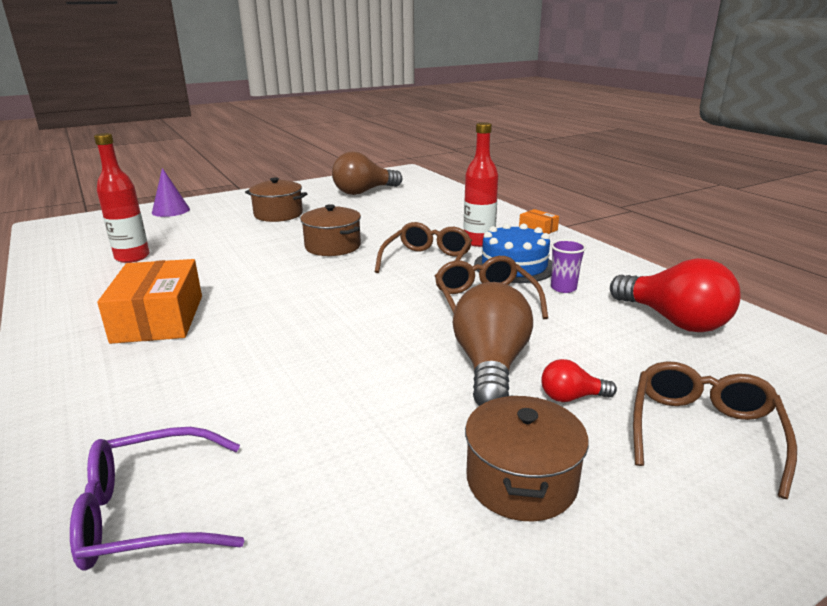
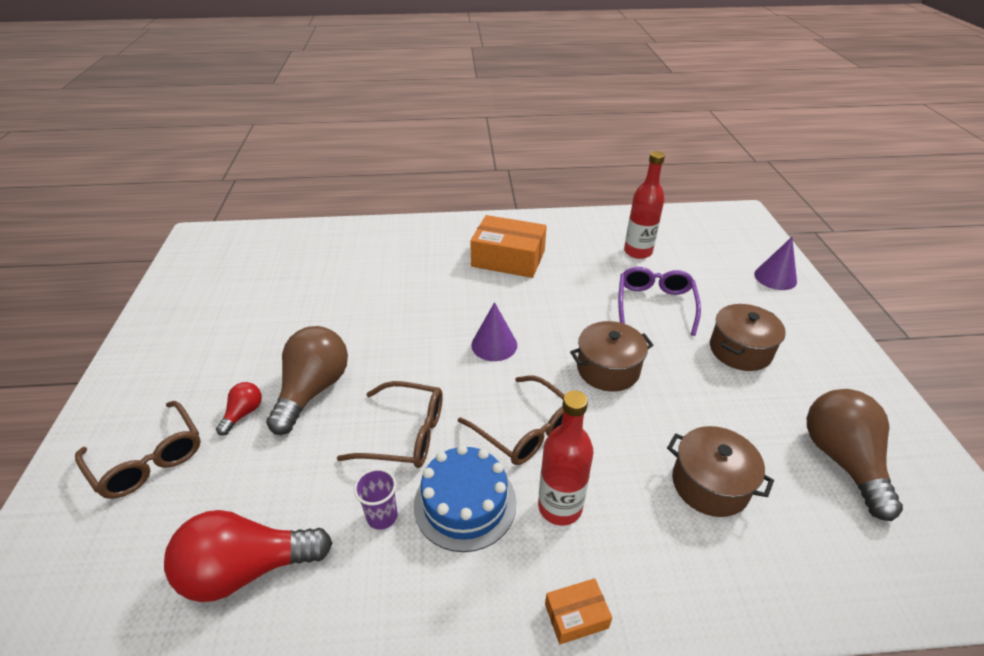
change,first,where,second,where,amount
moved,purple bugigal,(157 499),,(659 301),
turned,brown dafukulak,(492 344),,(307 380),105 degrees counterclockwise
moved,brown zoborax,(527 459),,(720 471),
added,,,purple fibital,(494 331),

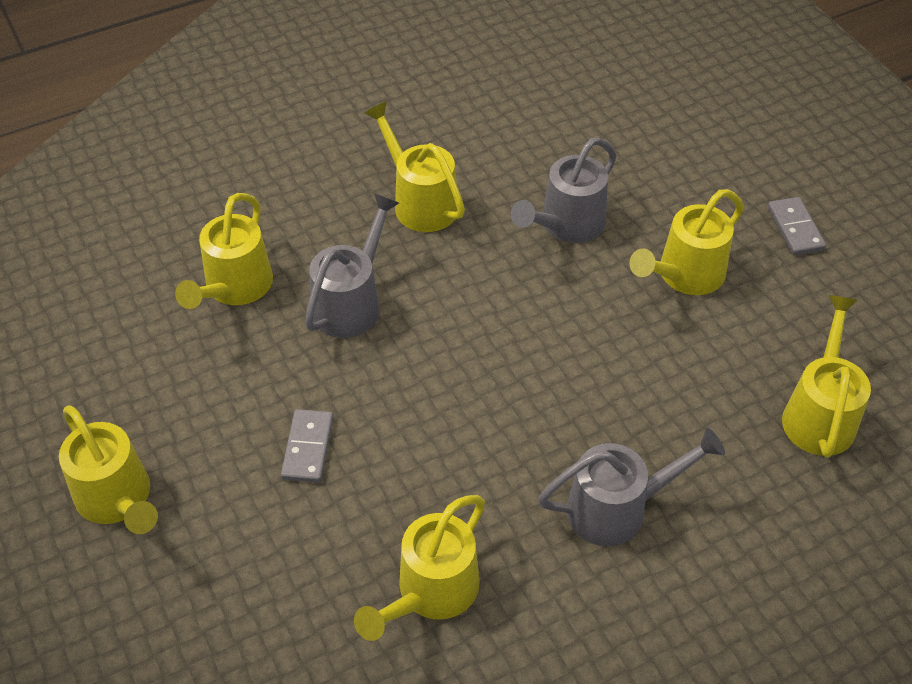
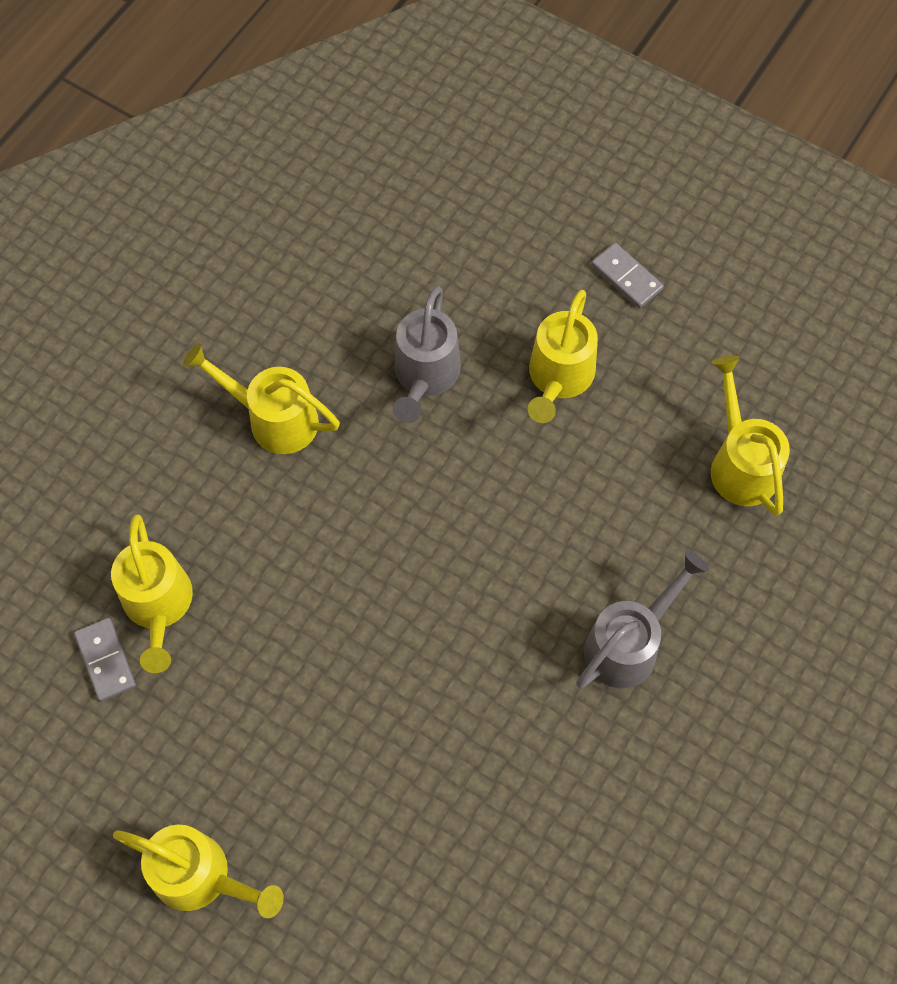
change,first,where,second,where,amount
moved,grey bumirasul,(307 446),,(105 660),
removed,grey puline,(352 265),,,
removed,yellow puline,(419 568),,,

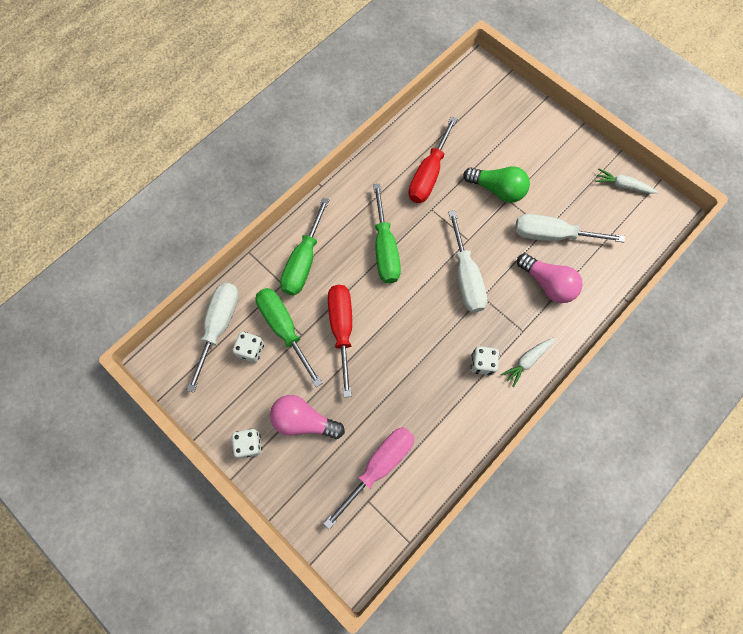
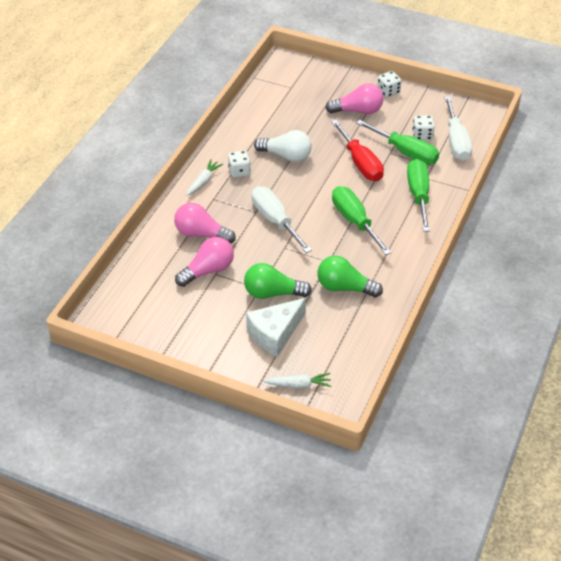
change,first,where,second,where,amount
removed,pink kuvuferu,(368 478),,,
replaced,red kuvuferu,(432 159),green dafukulak,(350 276),
replaced,white kuvuferu,(570 228),pink dafukulak,(204 262),
moved,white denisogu,(626 181),,(297 381),
added,,,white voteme,(276 327),
added,,,white dafukulak,(283 146),

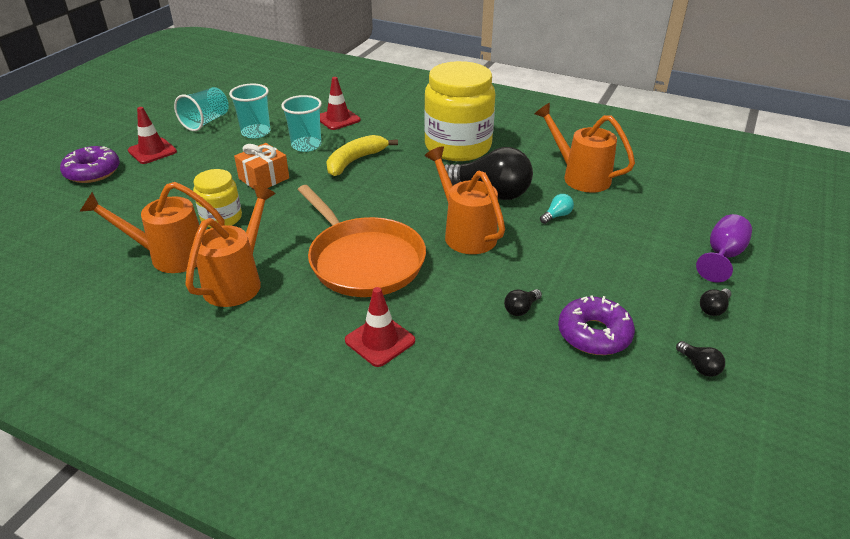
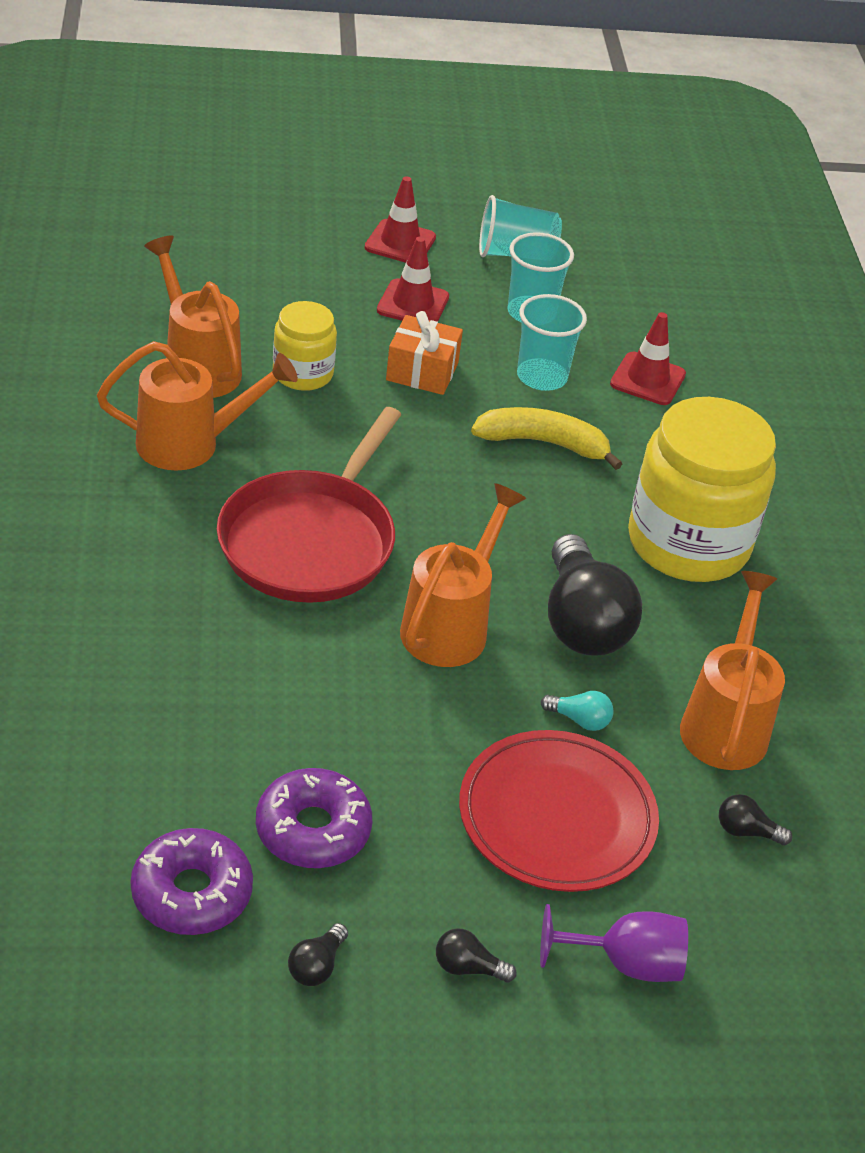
change,first,where,second,where,amount
moved,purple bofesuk,(90 164),,(192 881),
recoloured,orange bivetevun,(362 241),red bivetevun,(309 505),
moved,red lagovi,(380 327),,(413 279),
moved,black dafukulak,(523 302),,(755 819),
added,,,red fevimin,(559 811),

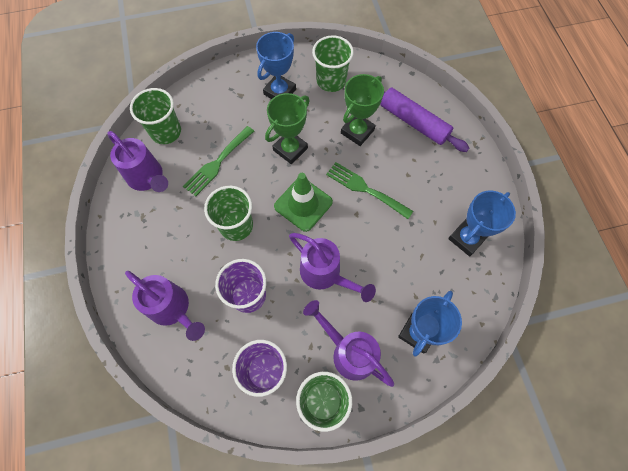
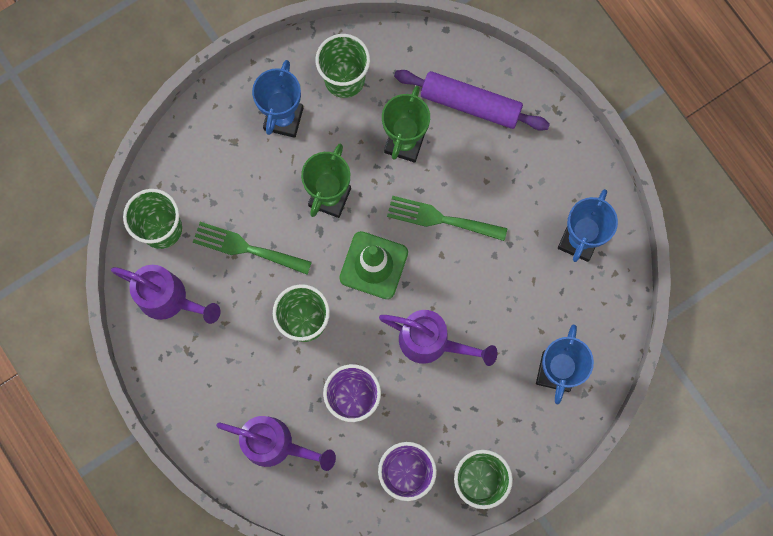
change,first,where,second,where,amount
turned,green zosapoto,(218 161),,(252 248),90 degrees clockwise
removed,purple puline,(348 343),,,

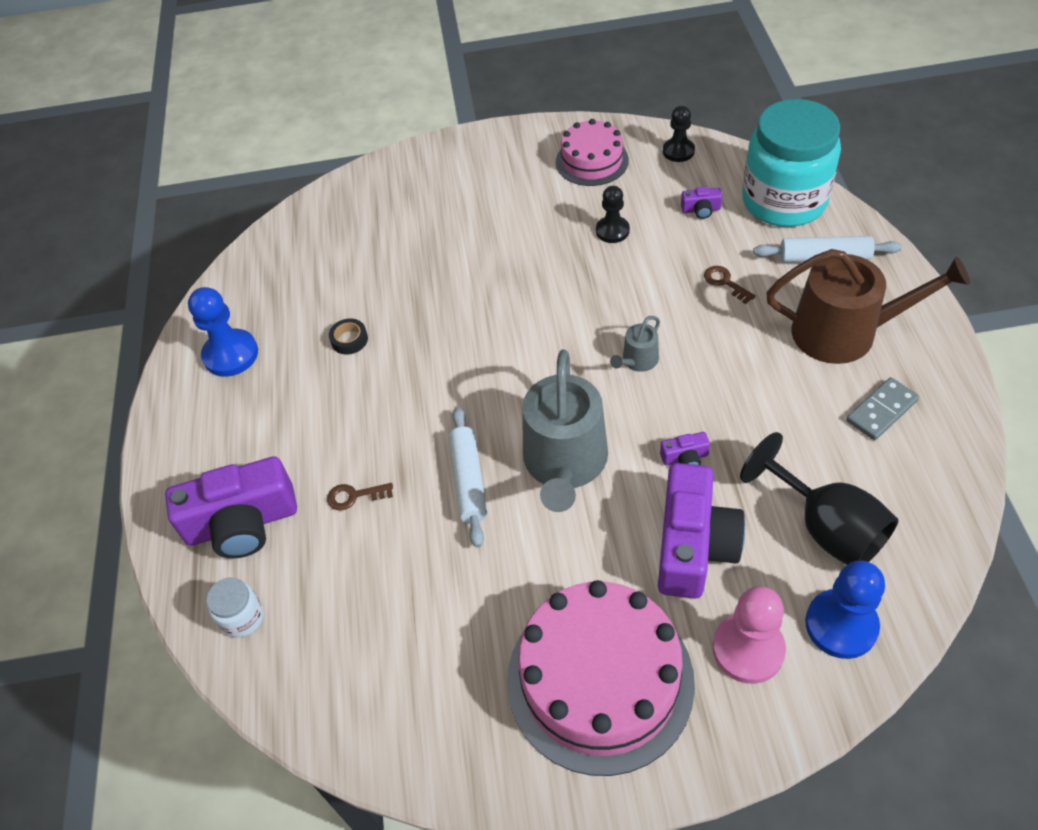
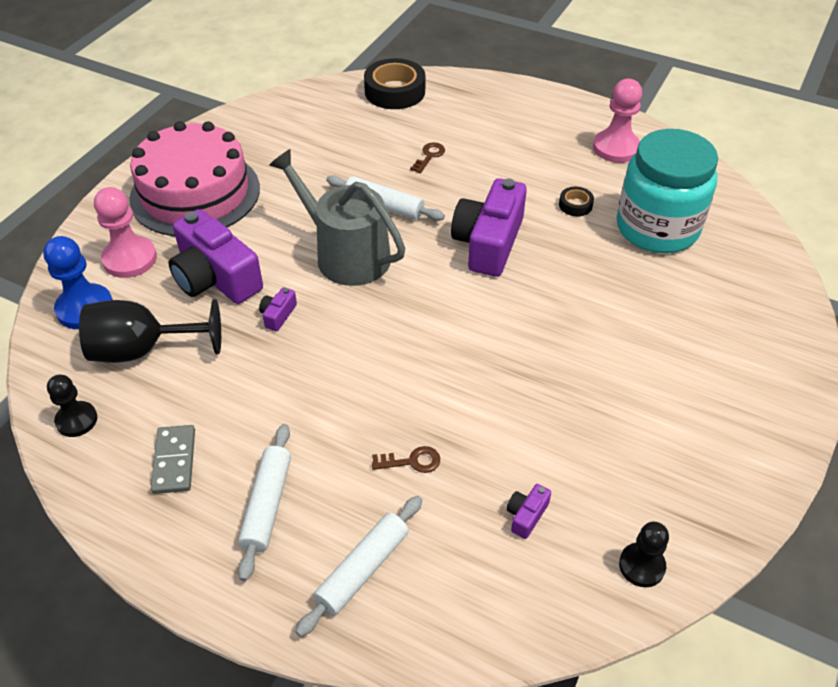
change,first,where,second,where,amount
moved,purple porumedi,(231 507),,(489 227),
recoloured,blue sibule,(223 332),pink sibule,(617 121),
replaced,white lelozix,(235 608),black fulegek,(394 83),
removed,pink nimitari,(592 152),,,
moved,black sibule,(613 214),,(72 406),
removed,grey puline,(635 344),,,
moved,turquoise lelozix,(791 163),,(667 191),
replaced,brown puline,(868 306),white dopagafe,(264 502),

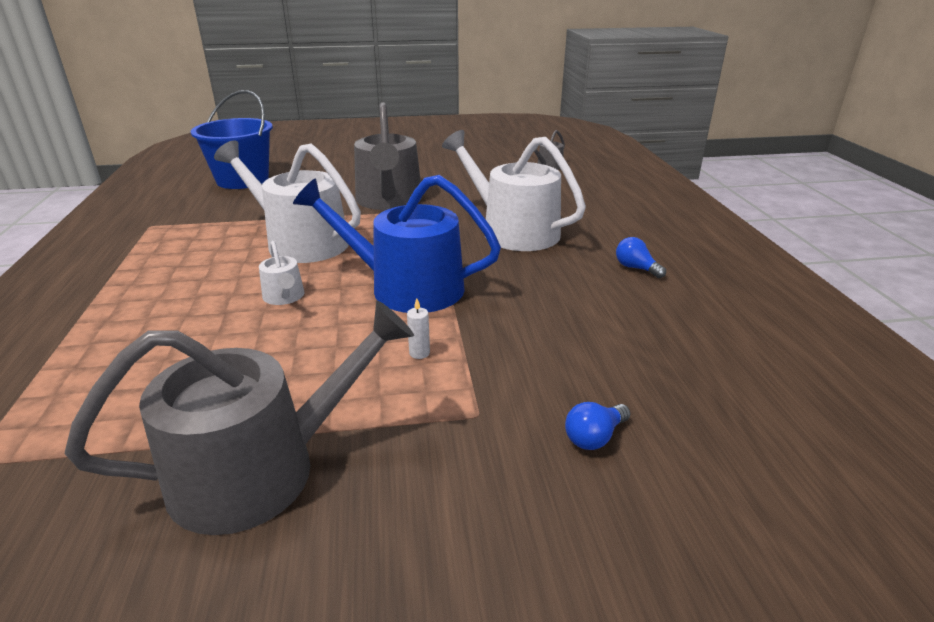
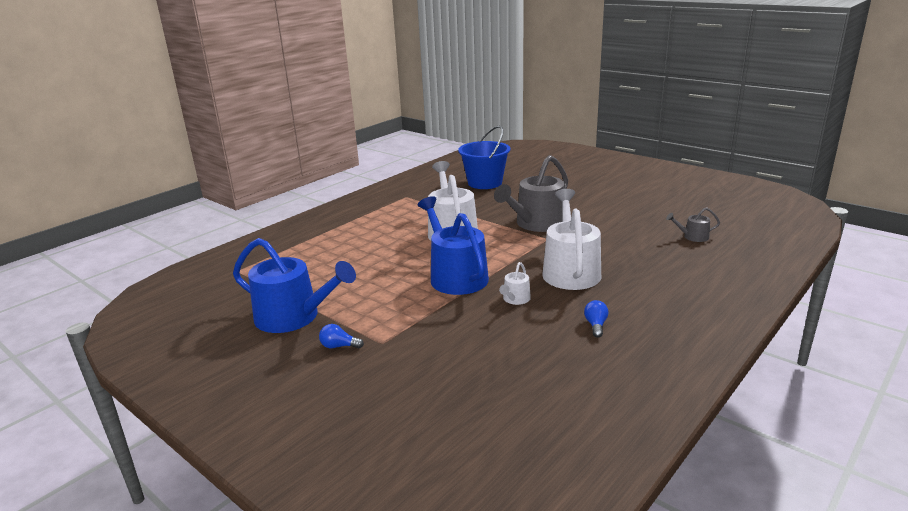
change,first,where,second,where,amount
recoloured,grey puline,(239 418),blue puline,(294 285),
moved,white puline,(282 273),,(515 283),
removed,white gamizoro,(418 328),,,
moved,blue dafukulak,(597 426),,(341 336),

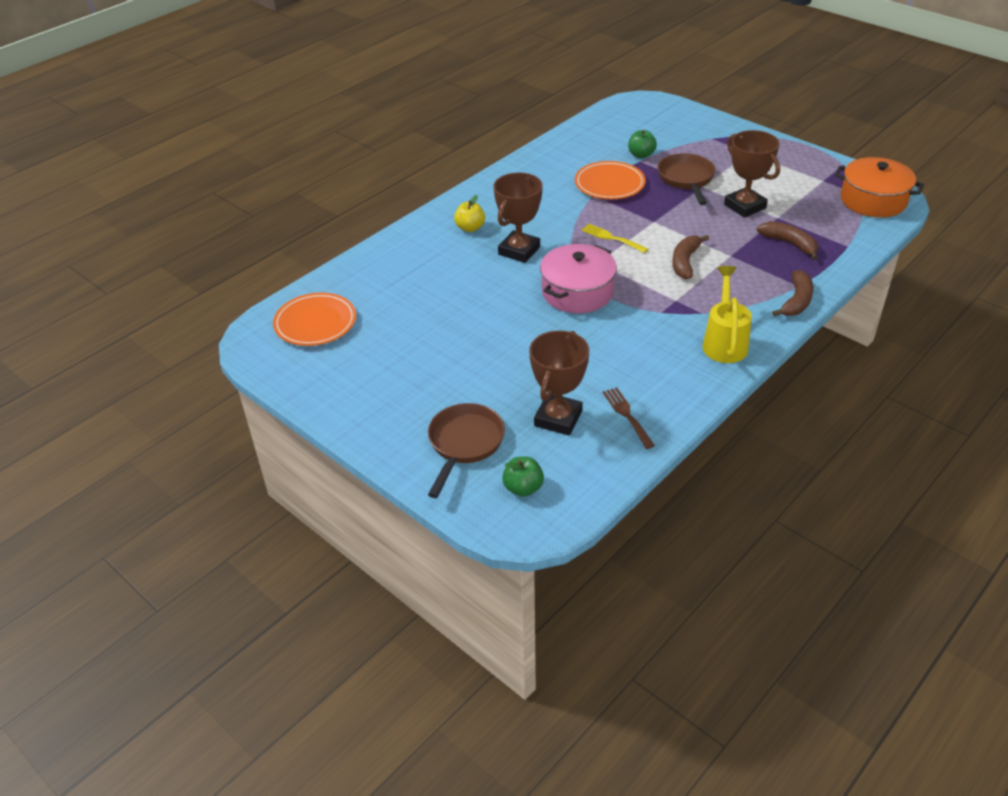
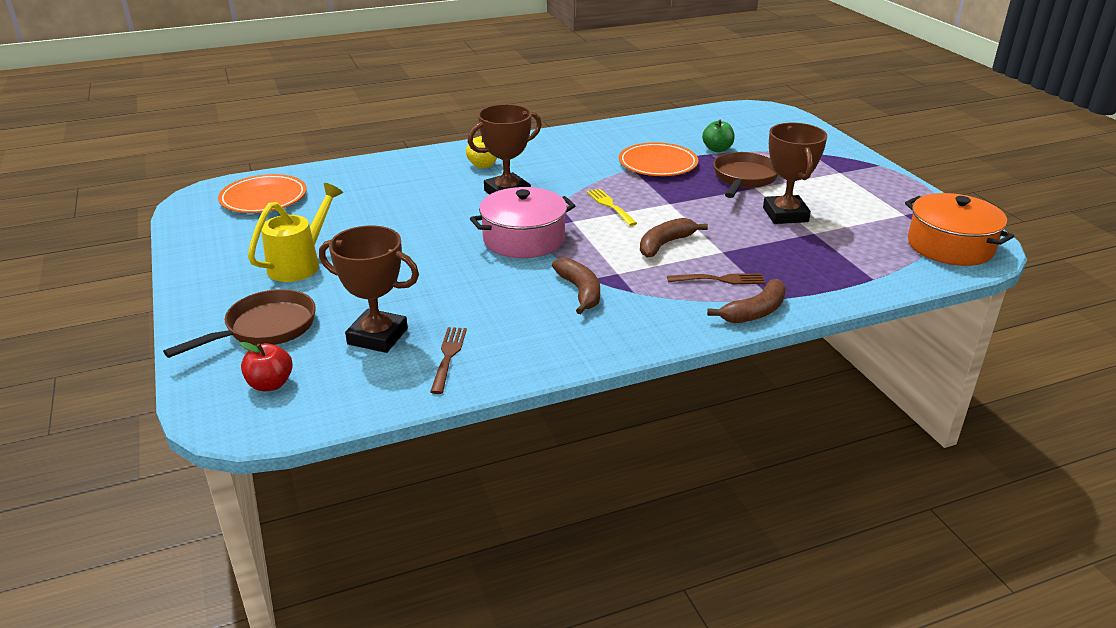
change,first,where,second,where,amount
recoloured,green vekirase,(523 476),red vekirase,(266 366),
turned,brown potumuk,(559 383),,(369 289),60 degrees clockwise
moved,yellow puline,(727 314),,(295 232),
moved,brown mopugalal,(787 240),,(576 286),
added,,,brown zosapoto,(716 278),

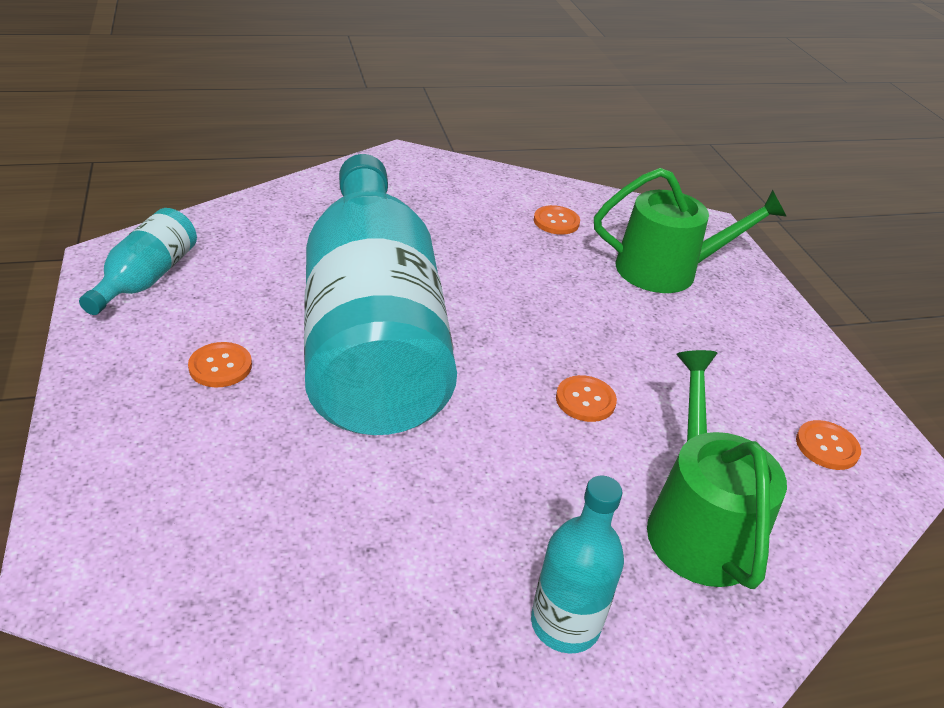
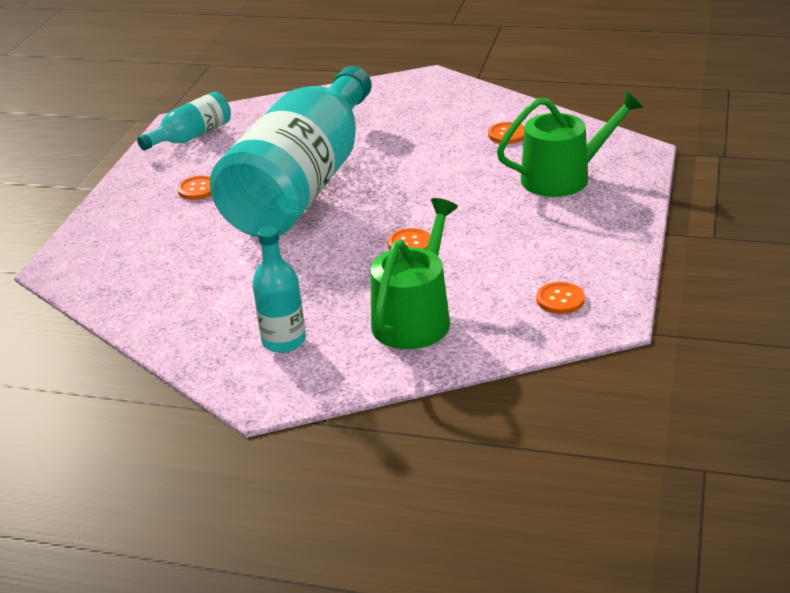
change,first,where,second,where,amount
turned,green puline,(690 230),,(570 143),45 degrees counterclockwise

